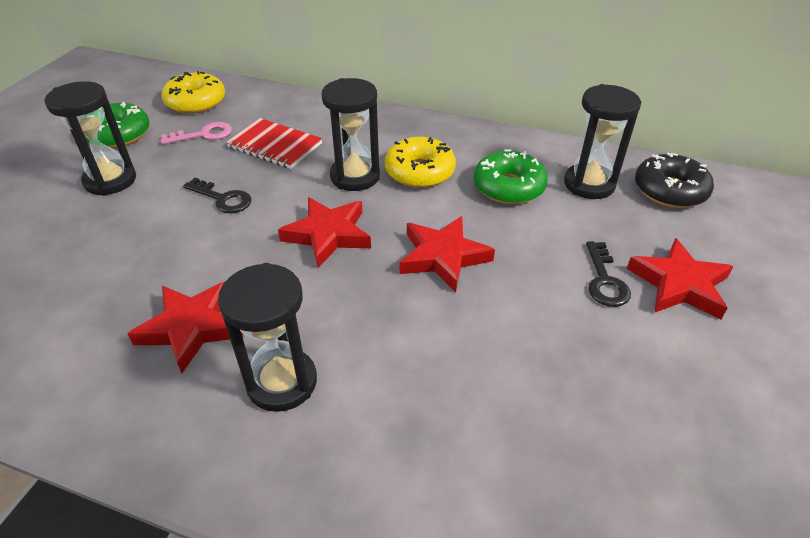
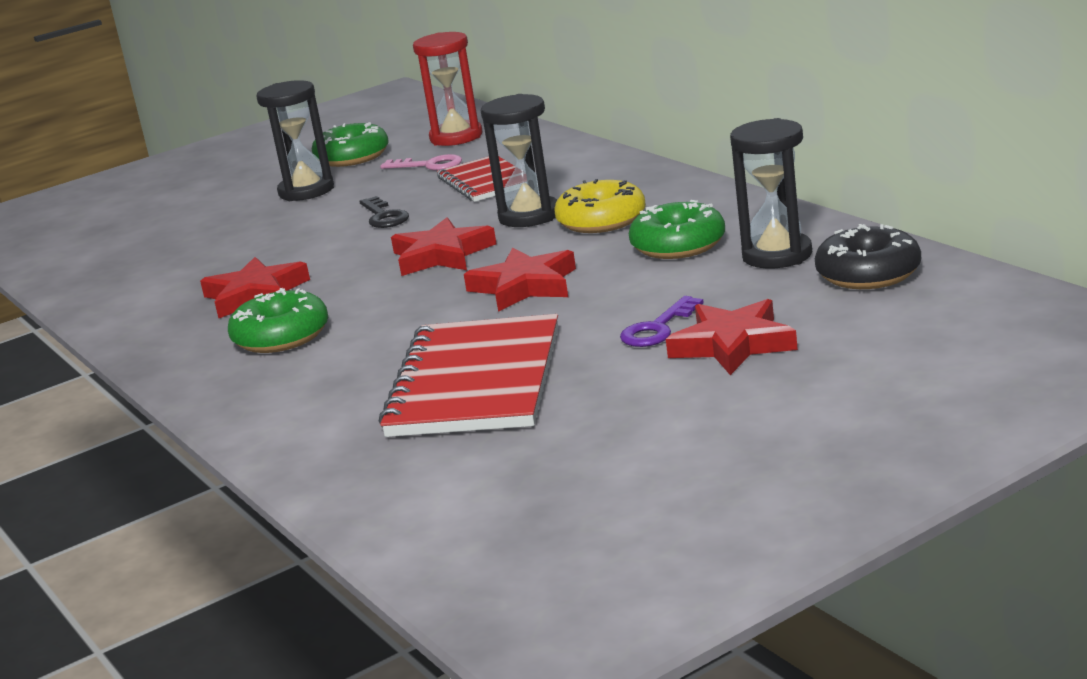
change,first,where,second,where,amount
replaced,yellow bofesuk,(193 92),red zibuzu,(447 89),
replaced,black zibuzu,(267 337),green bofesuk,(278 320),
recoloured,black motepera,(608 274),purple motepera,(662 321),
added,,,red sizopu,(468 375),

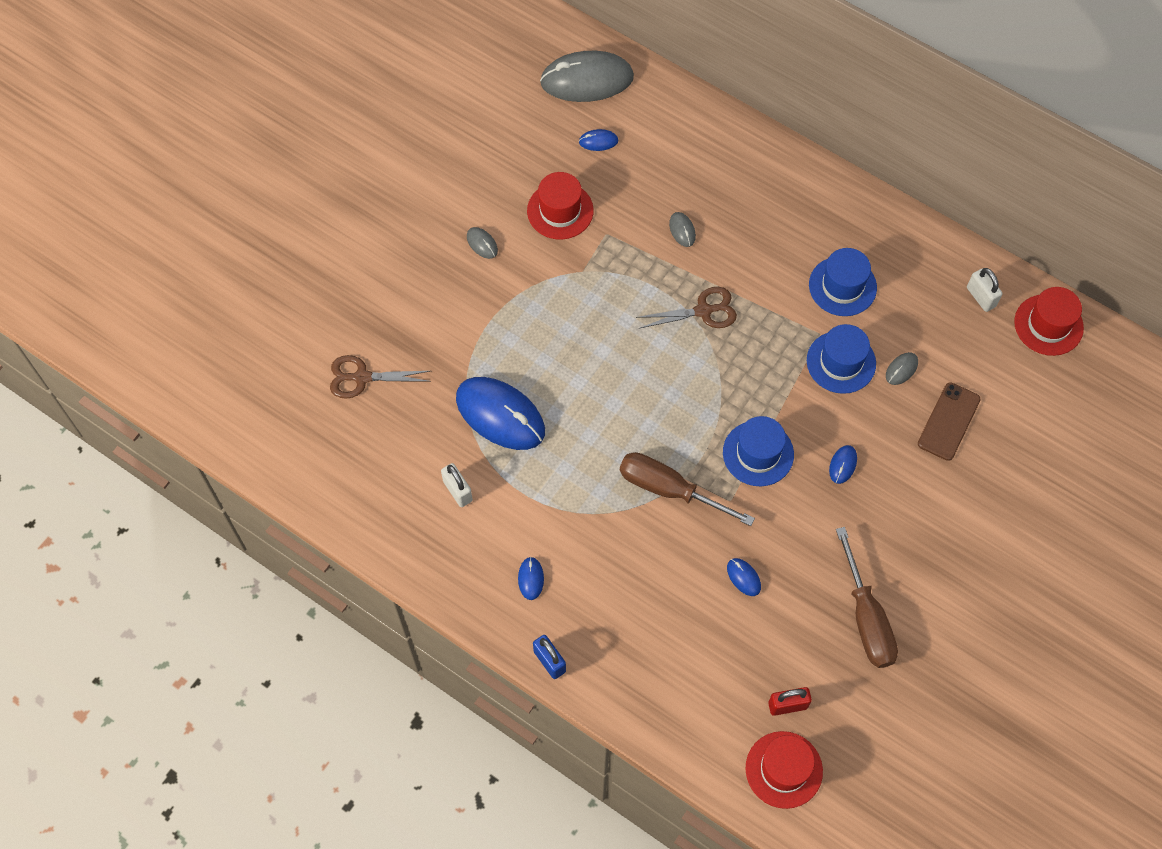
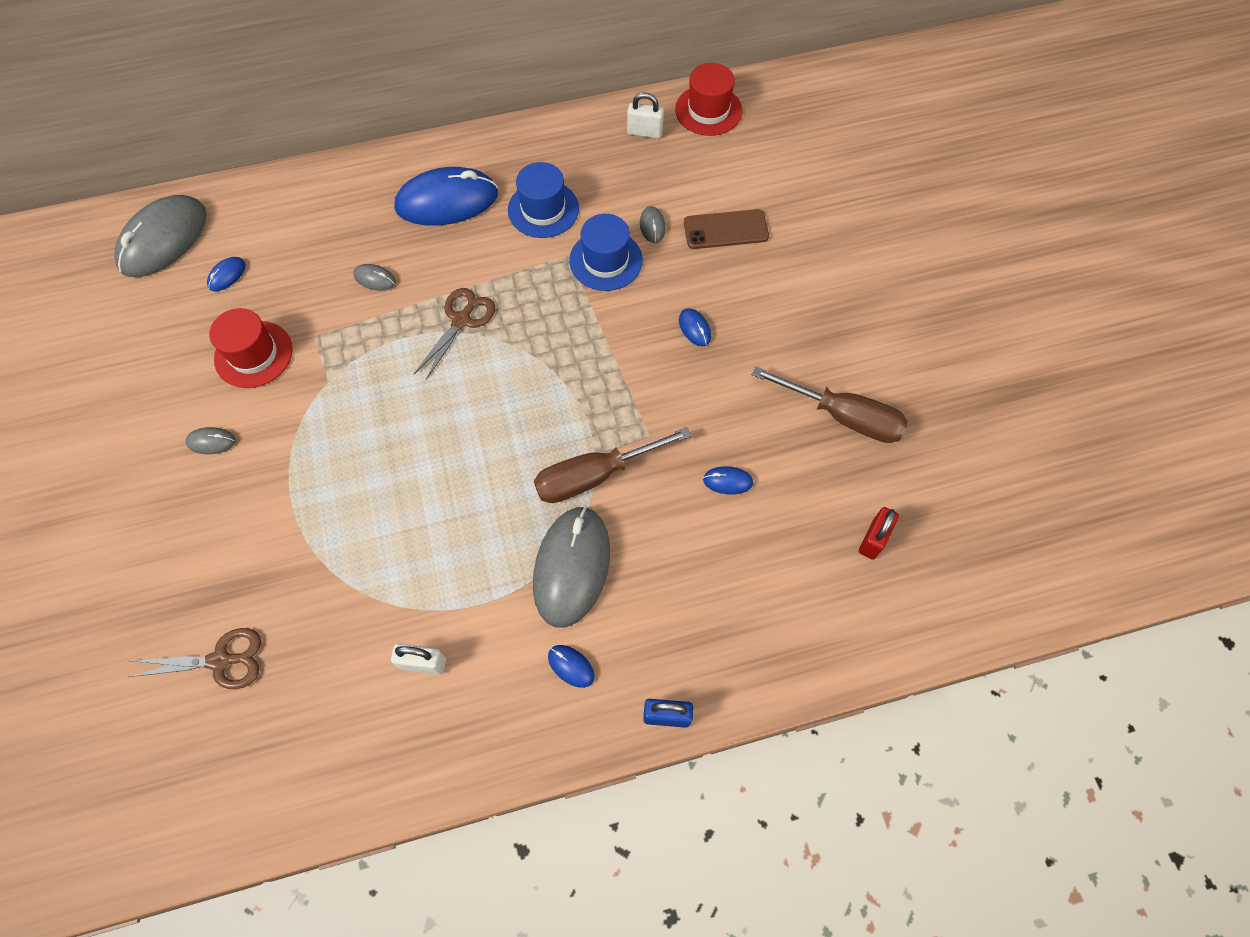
change,first,where,second,where,amount
turned,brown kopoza,(380 377),,(195 658),135 degrees counterclockwise
moved,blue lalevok,(500 413),,(446 196),
removed,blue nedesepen,(758 451),,,
removed,red nedesepen,(784 770),,,
turned,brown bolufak,(949 421),,(726 229),75 degrees counterclockwise
added,,,grey lalevok,(571 566),

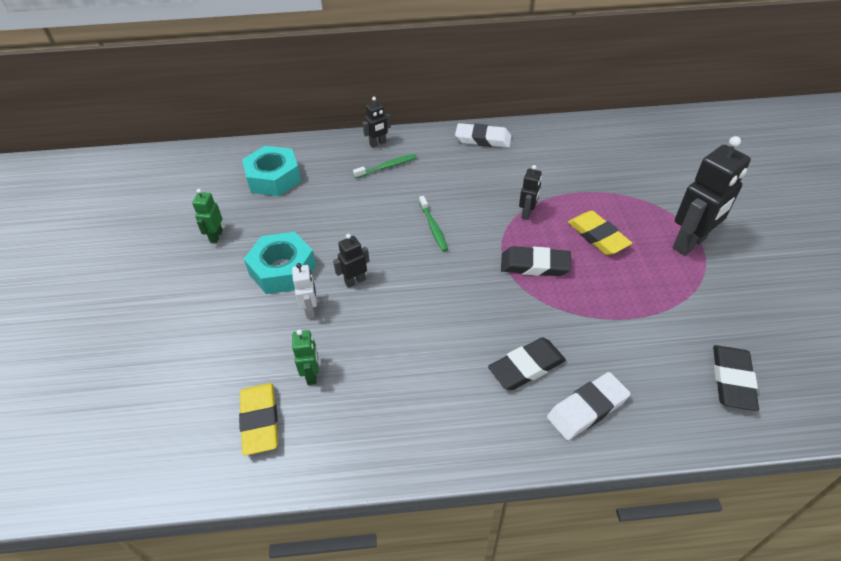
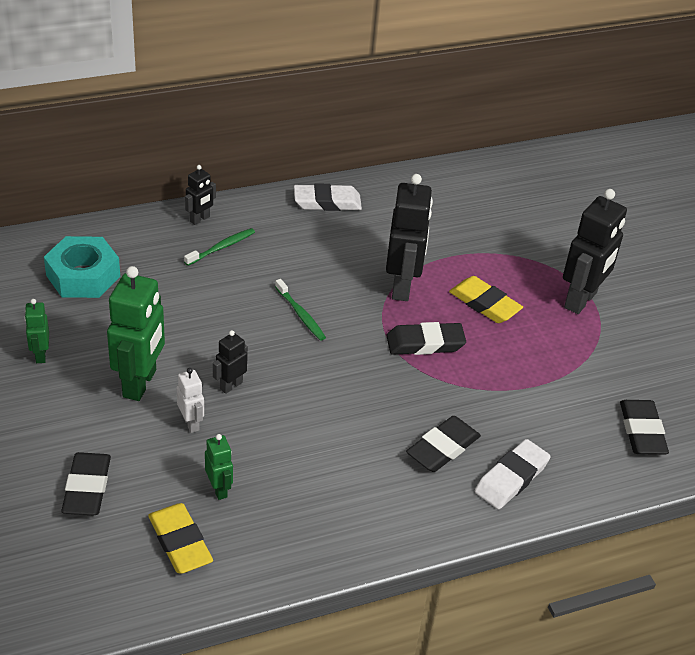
change,first,where,second,where,amount
replaced,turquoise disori,(280 263),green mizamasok,(136 333),
resized,black mizamasok,(530 192),,(409 237),x2.00
added,,,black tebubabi,(86 483),

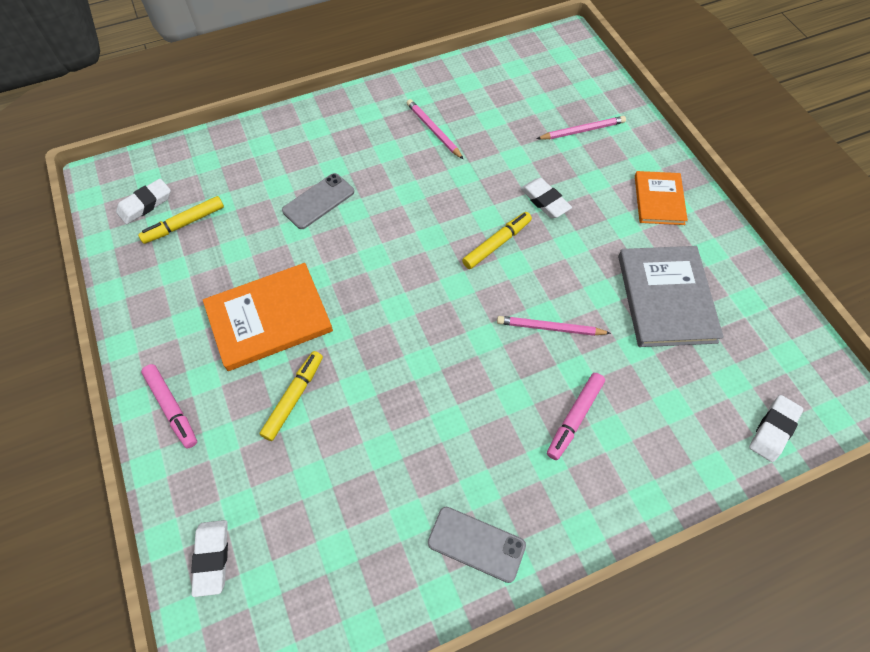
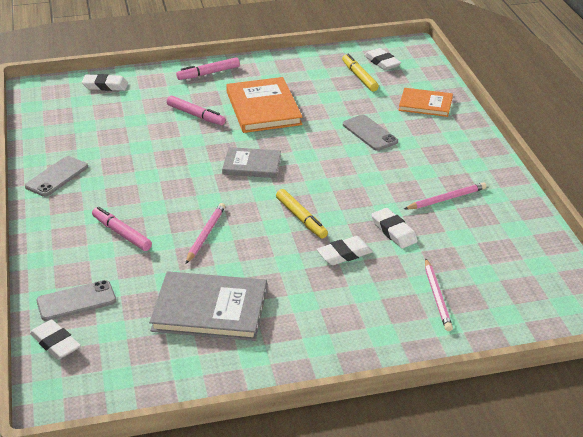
change,first,where,second,where,amount
recoloured,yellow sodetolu,(291 396),pink sodetolu,(196 110),
moved,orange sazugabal,(661 198),,(426 102),
added,,,grey bolufak,(76 300),
added,,,grey sazugabal,(251 162),
added,,,white tebubabi,(394 228),

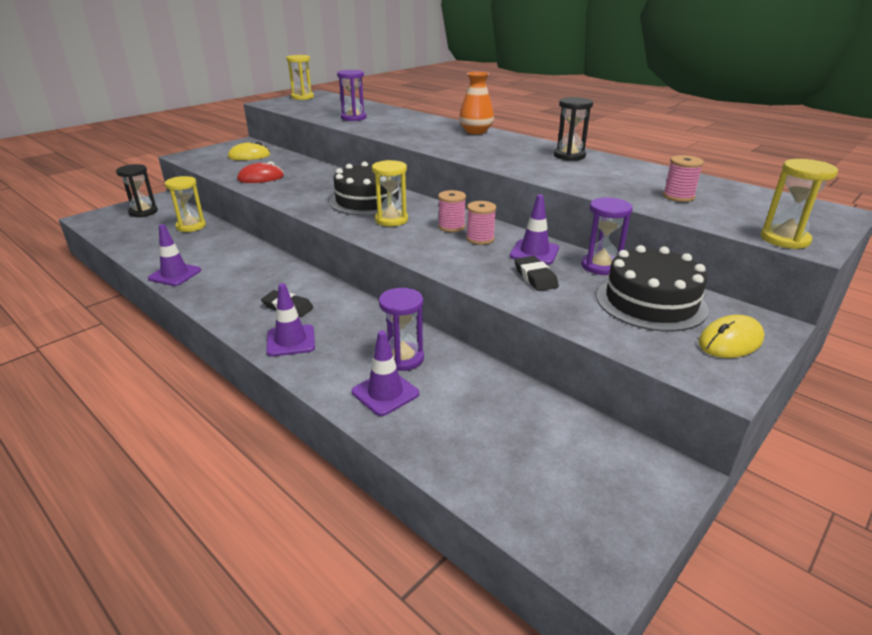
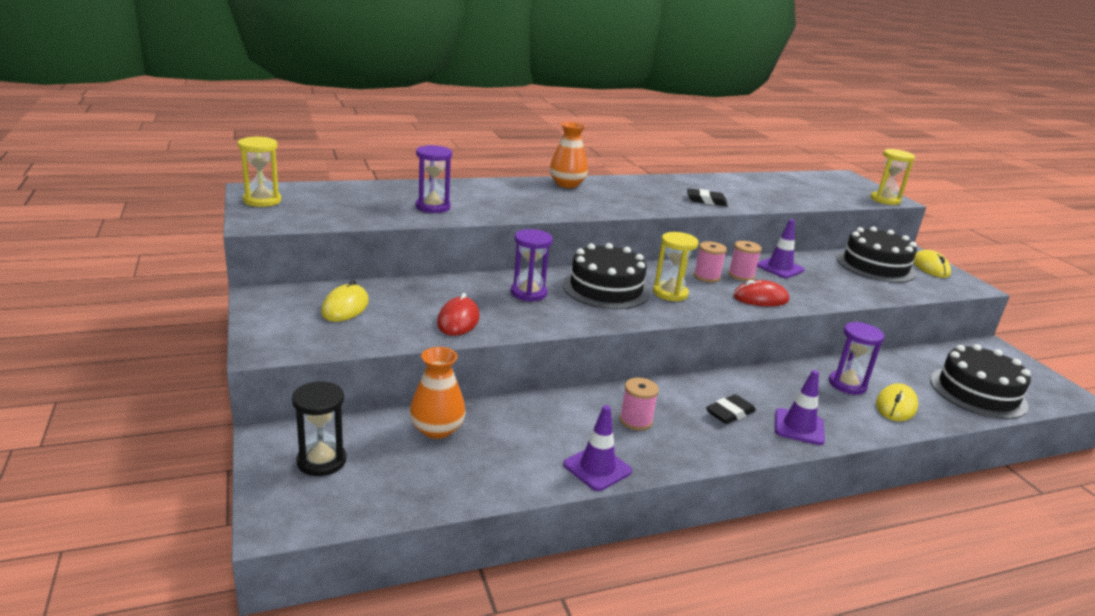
change,first,where,second,where,amount
replaced,yellow zibuzu,(185 204),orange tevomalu,(438 393),
replaced,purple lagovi,(385 373),yellow lalevok,(897 402),
moved,black tebubabi,(537 273),,(707 197),
removed,black zibuzu,(573 129),,,
moved,purple zibuzu,(607 236),,(532 265),
moved,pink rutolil,(683 178),,(639 404),
added,,,red lalevok,(761 293),
added,,,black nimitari,(980 381),

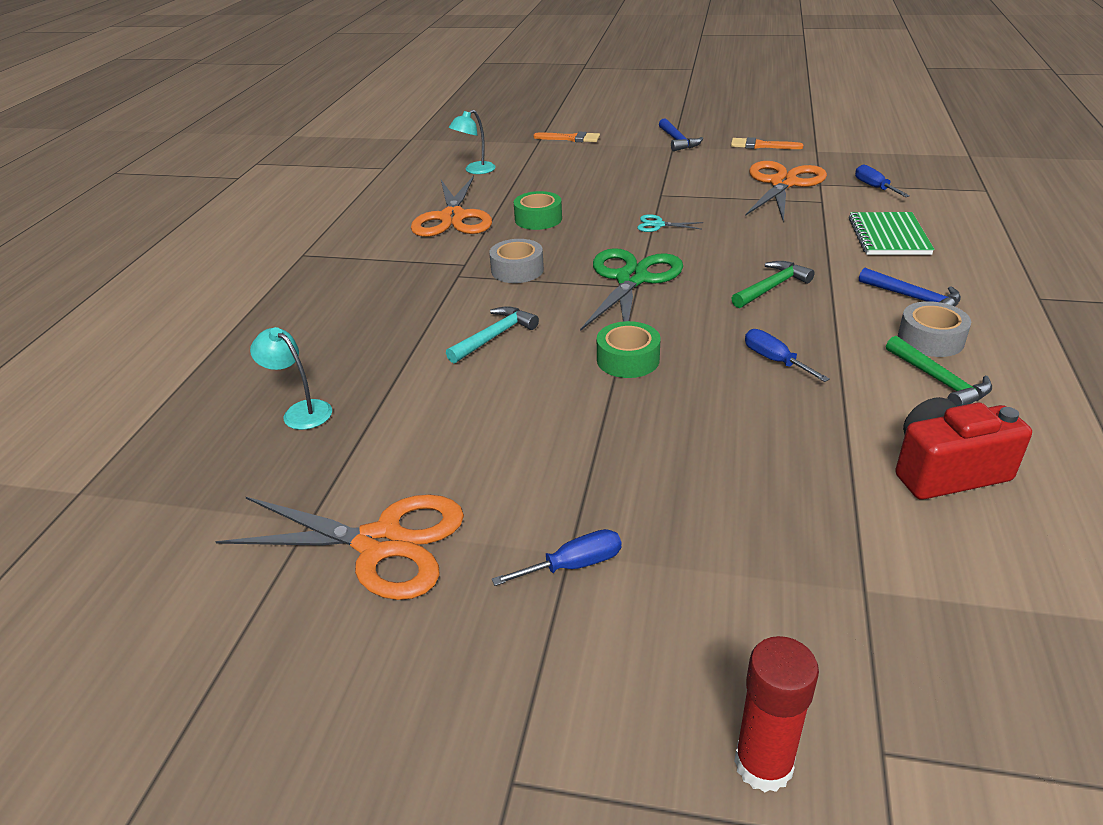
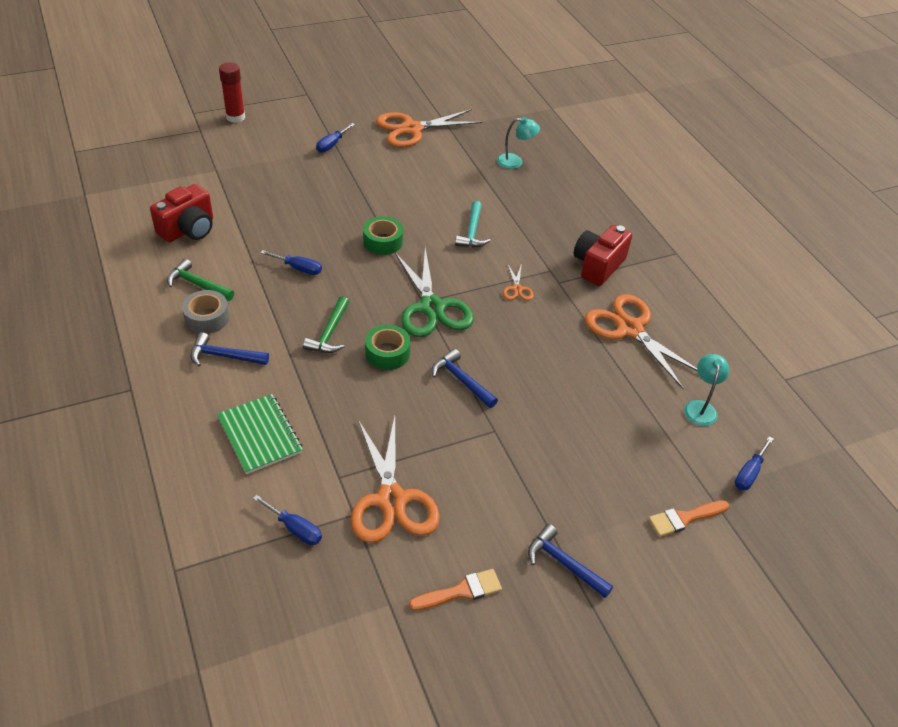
change,first,where,second,where,amount
replaced,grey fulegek,(516 261),orange kopoza,(518 282),
moved,green fulegek,(538 210),,(388 347),
replaced,turquoise kopoza,(670 223),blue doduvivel,(465 378),
added,,,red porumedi,(603 255),
added,,,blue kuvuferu,(754 464),

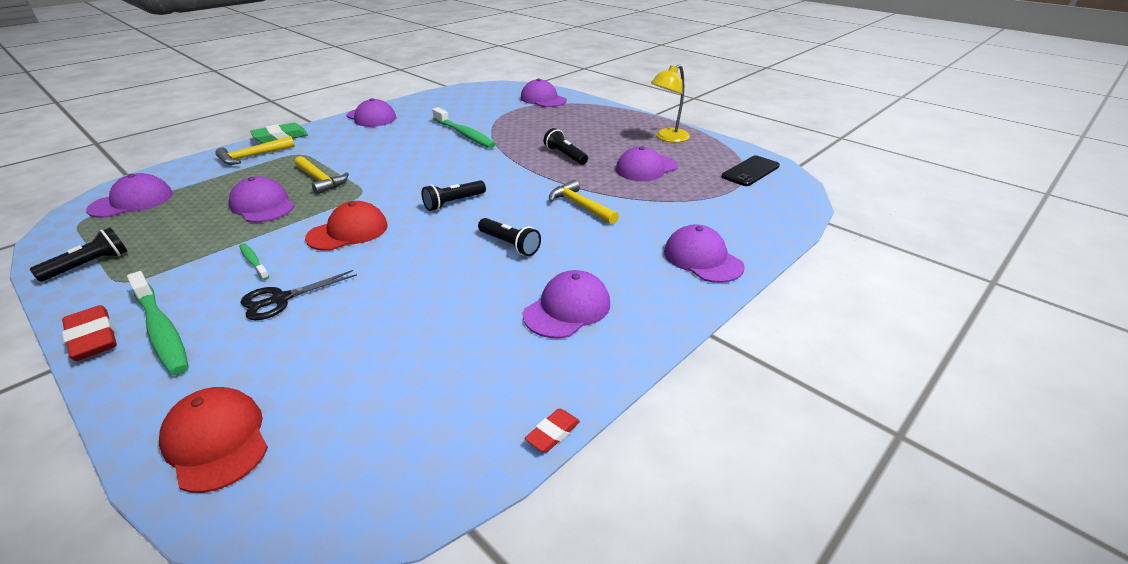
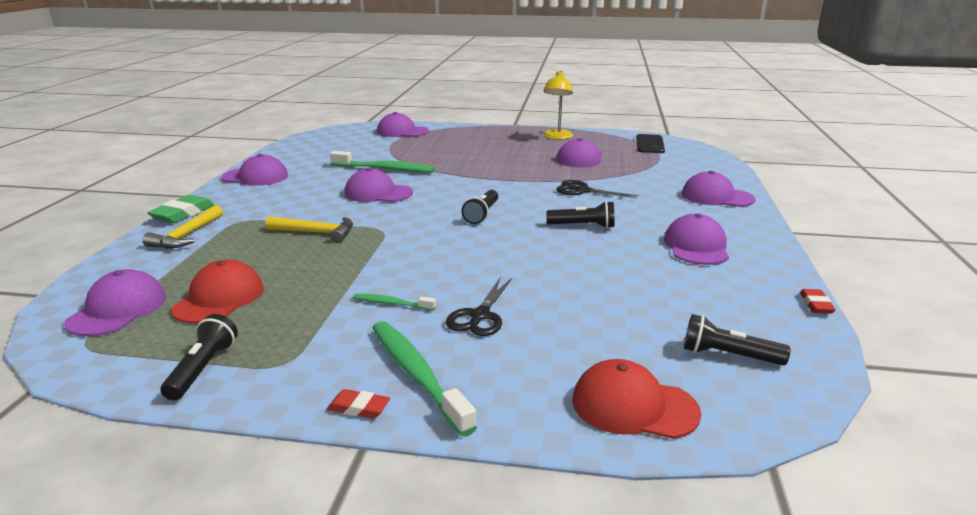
change,first,where,second,where,amount
resized,red tebubabi,(89 333),,(358 404),x0.57
turned,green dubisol,(158 323),,(425 378),135 degrees counterclockwise
moved,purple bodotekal,(262 199),,(379 185),
moved,red bodotekal,(346 226),,(217 292),
moved,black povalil,(566 146),,(737 339),
replaced,yellow doduvivel,(584 202),black kopoza,(597 189),

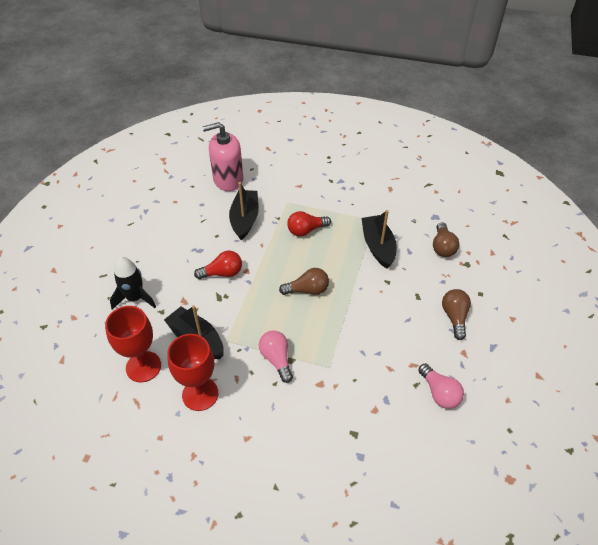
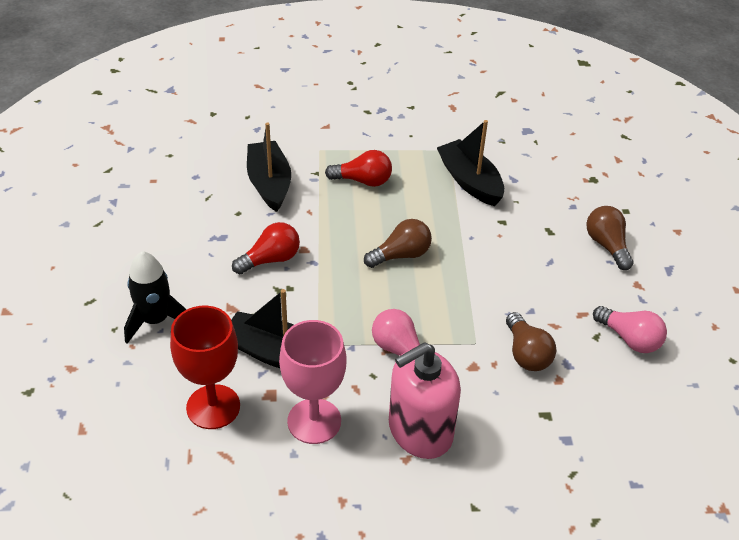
change,first,where,second,where,amount
recoloured,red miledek,(192 372),pink miledek,(312 382),
moved,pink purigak,(223 156),,(425 400),
turned,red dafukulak,(309 223),,(358 168),135 degrees counterclockwise
moved,brown dafukulak,(446 239),,(531 341),

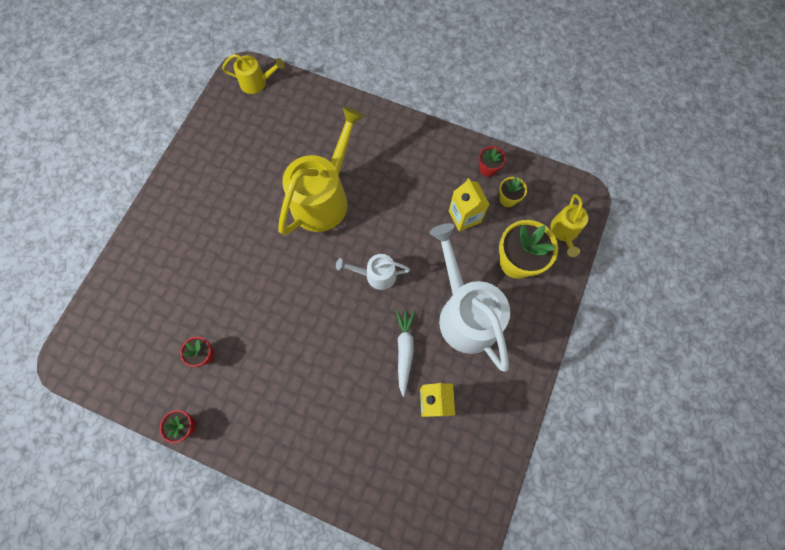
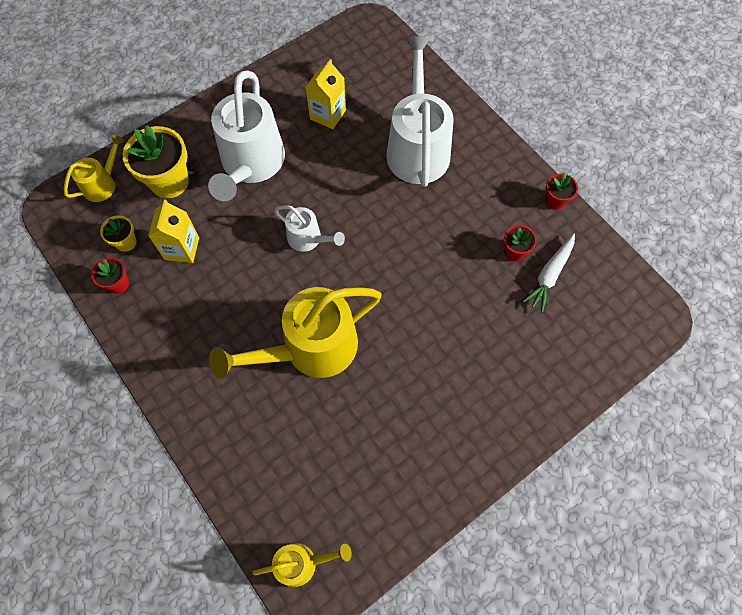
change,first,where,second,where,amount
turned,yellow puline,(253 74),,(302 565),135 degrees clockwise
moved,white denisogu,(405 353),,(549 272),
added,,,white puline,(420 111),

